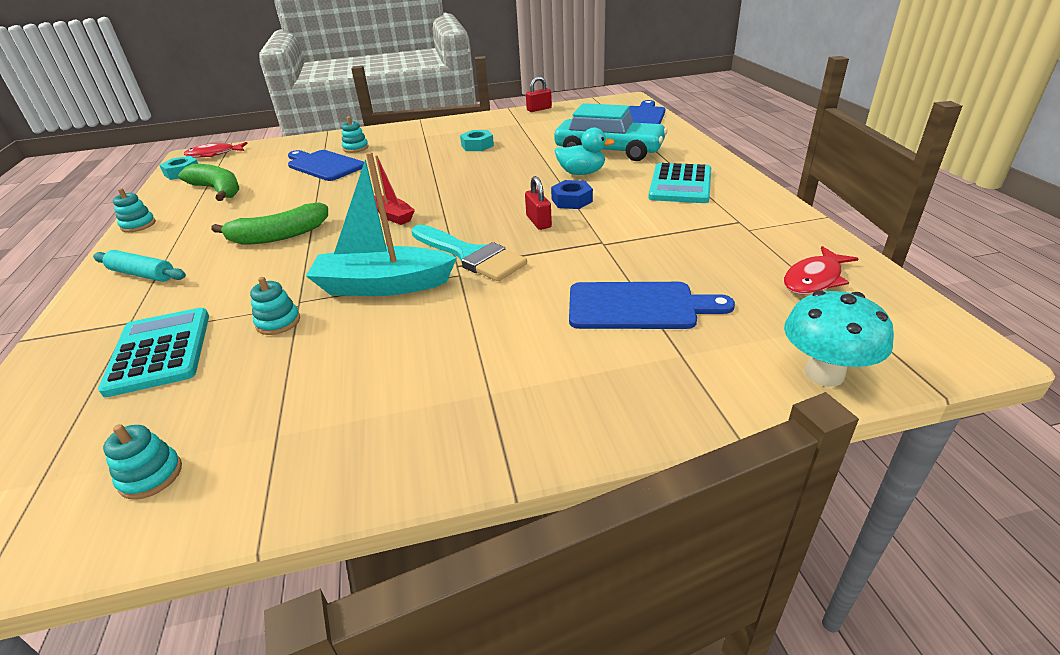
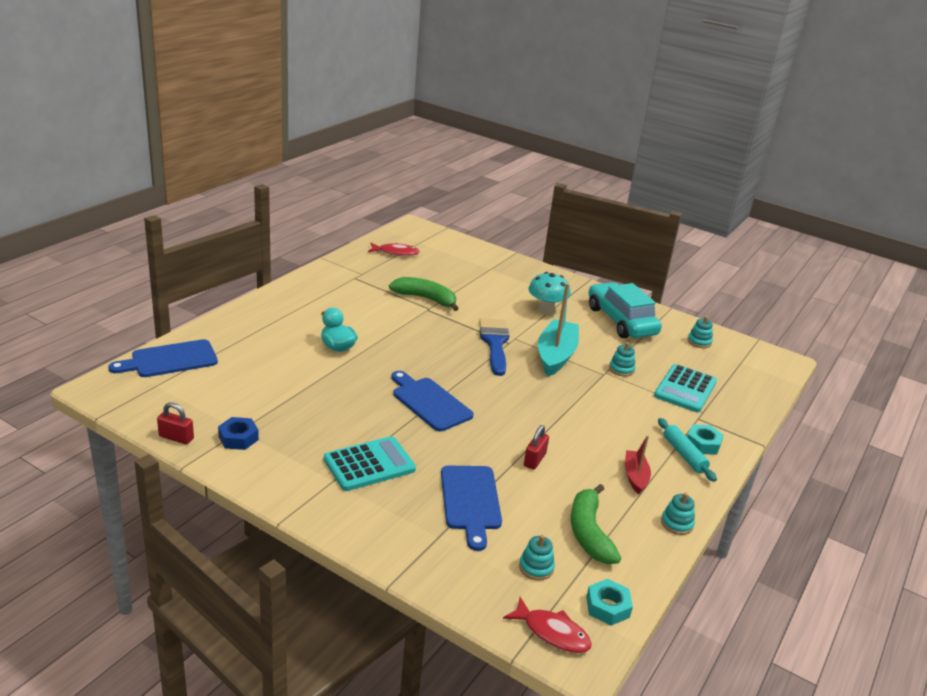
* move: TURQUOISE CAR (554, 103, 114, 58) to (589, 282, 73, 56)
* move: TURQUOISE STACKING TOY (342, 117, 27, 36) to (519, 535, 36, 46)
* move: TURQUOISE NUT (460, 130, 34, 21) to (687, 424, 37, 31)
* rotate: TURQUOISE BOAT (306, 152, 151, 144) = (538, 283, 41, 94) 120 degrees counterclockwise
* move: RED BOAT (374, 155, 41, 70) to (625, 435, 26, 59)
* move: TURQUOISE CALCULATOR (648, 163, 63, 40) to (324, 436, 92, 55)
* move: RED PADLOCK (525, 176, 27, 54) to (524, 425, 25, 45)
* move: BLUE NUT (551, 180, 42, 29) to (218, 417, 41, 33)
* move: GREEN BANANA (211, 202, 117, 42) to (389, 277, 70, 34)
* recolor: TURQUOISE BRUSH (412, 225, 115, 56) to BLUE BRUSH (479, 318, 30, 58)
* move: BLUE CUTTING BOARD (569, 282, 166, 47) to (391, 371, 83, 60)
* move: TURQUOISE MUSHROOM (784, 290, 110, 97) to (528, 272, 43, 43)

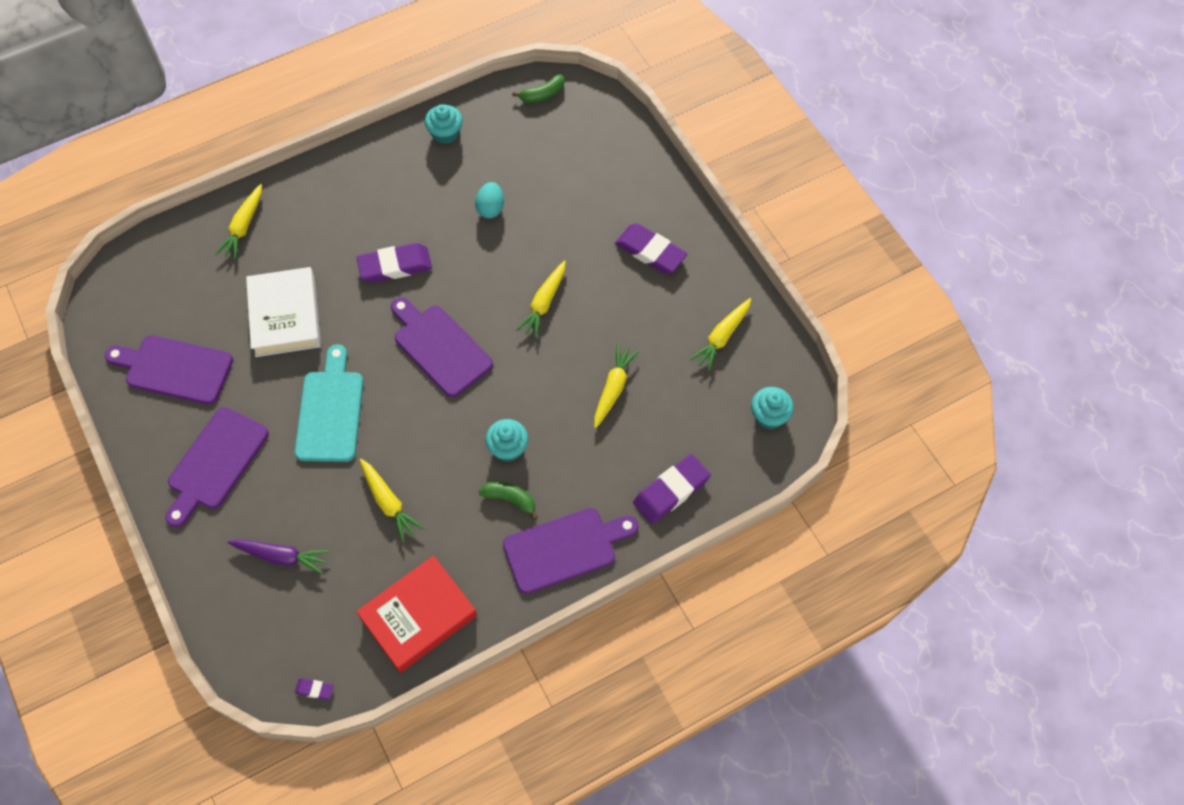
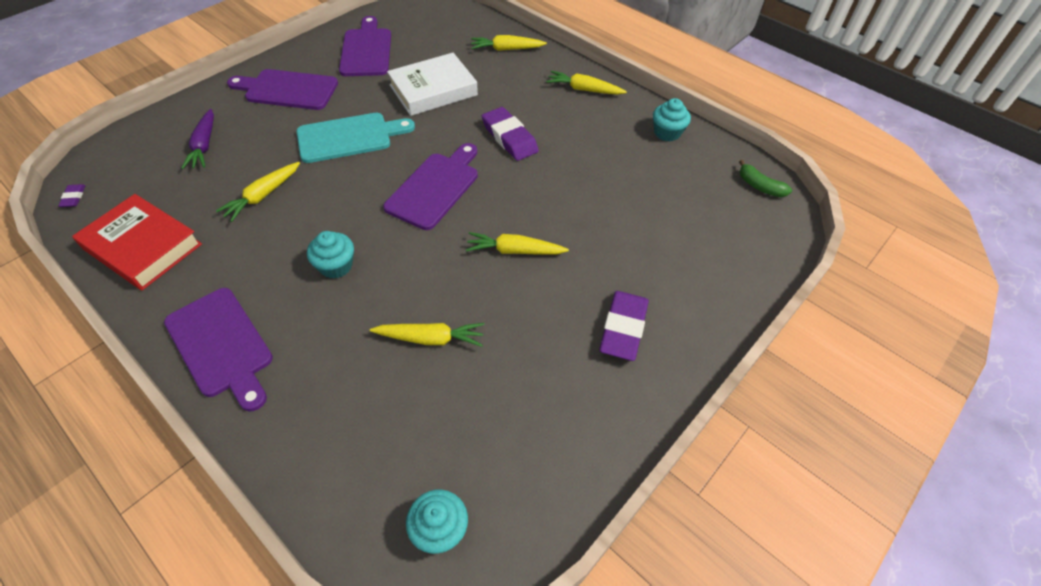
* delete: TURQUOISE EGG (475, 182, 29, 36)
* move: YELLOW CARROT (690, 298, 61, 73) to (546, 71, 81, 24)
* delete: PURPLE ERASER (633, 454, 78, 70)
* delete: GREEN BANANA (479, 482, 59, 38)

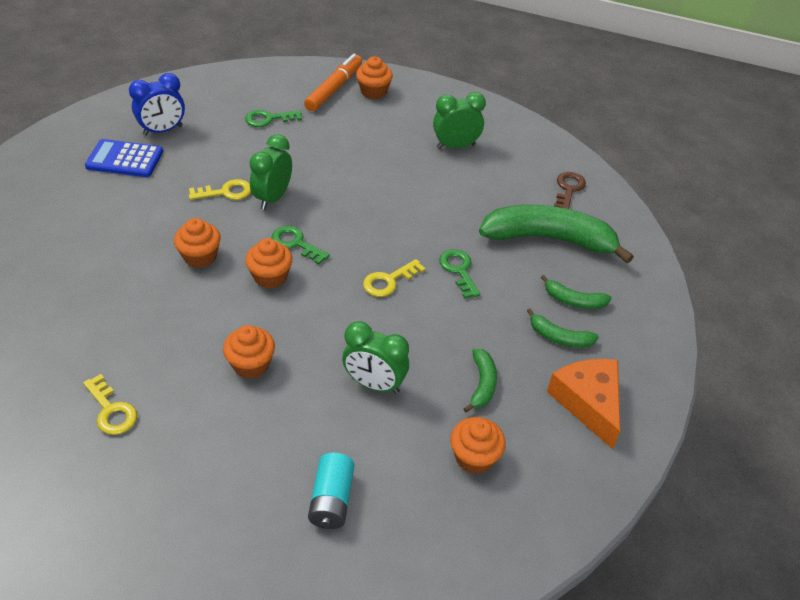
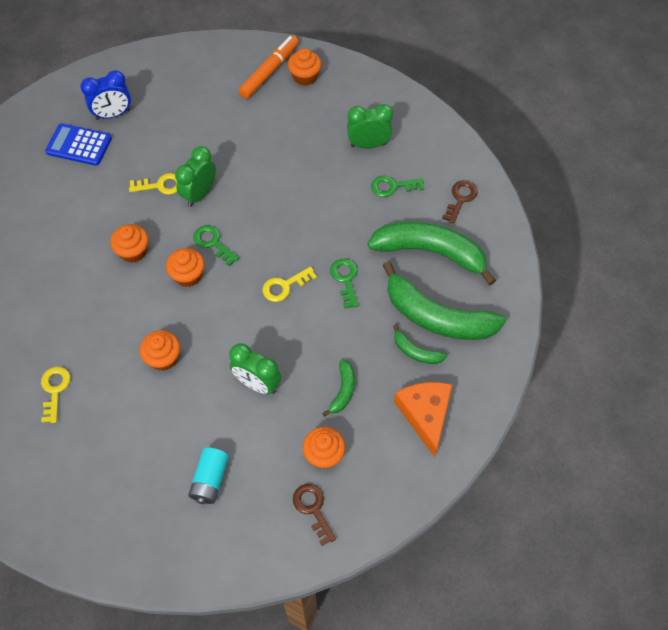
* move: GREEN KEY (245, 110, 57, 17) to (371, 176, 53, 21)
* resize: GREEN BANANA (541, 275, 70, 34) = (382, 261, 124, 79) x2.21
* rotate: YELLOW KEY (83, 374, 54, 61) = (41, 367, 30, 56) 150 degrees counterclockwise
* insert: BROWN KEY (293, 484, 43, 62)

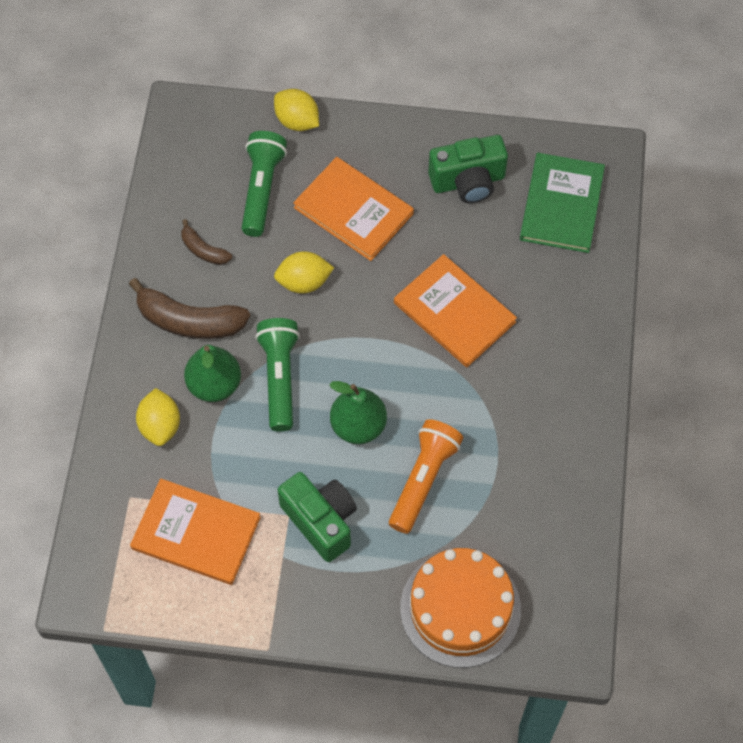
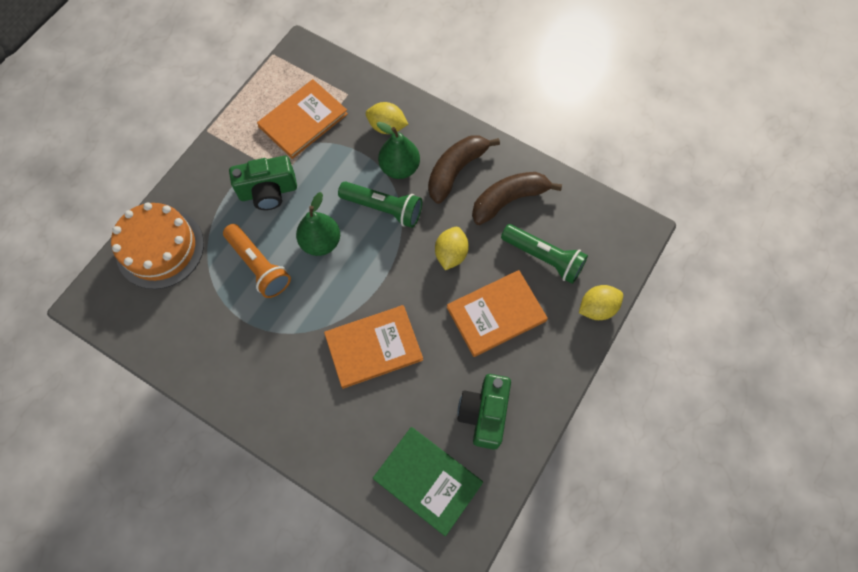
* resize: BROWN BANANA (181, 219, 51, 46) = (472, 172, 90, 53) x1.87

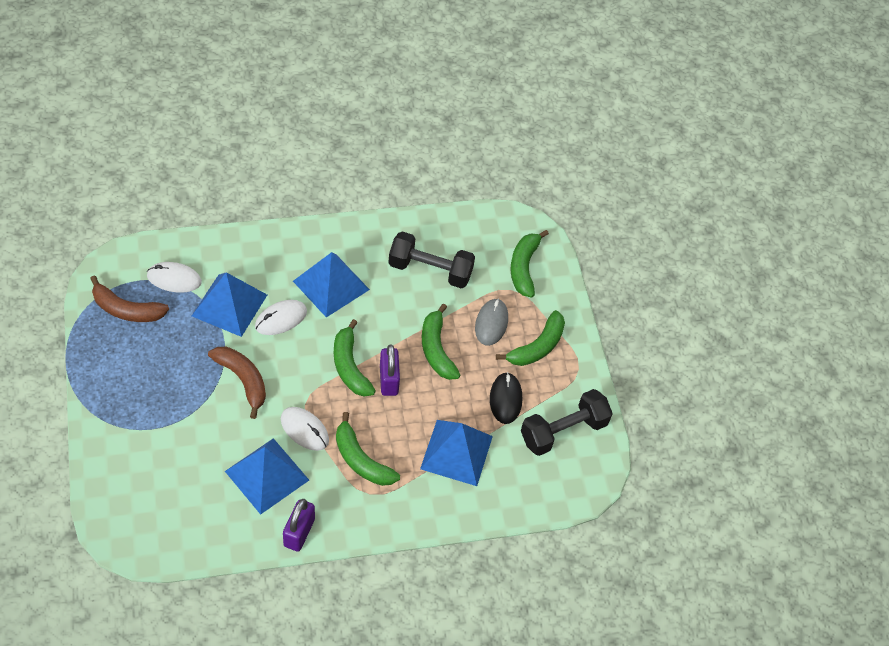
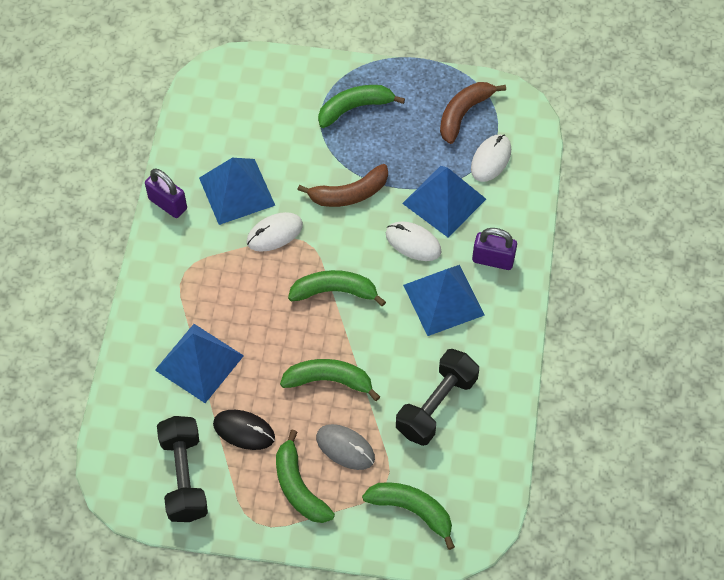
* rotate: WHITE MOUSE (255, 300, 52, 35) = (386, 221, 55, 40) 45 degrees counterclockwise
* move: PURPLE PADLOCK (380, 344, 20, 52) to (472, 228, 45, 42)
* move: GREEN BANANA (336, 412, 64, 74) to (318, 85, 87, 43)

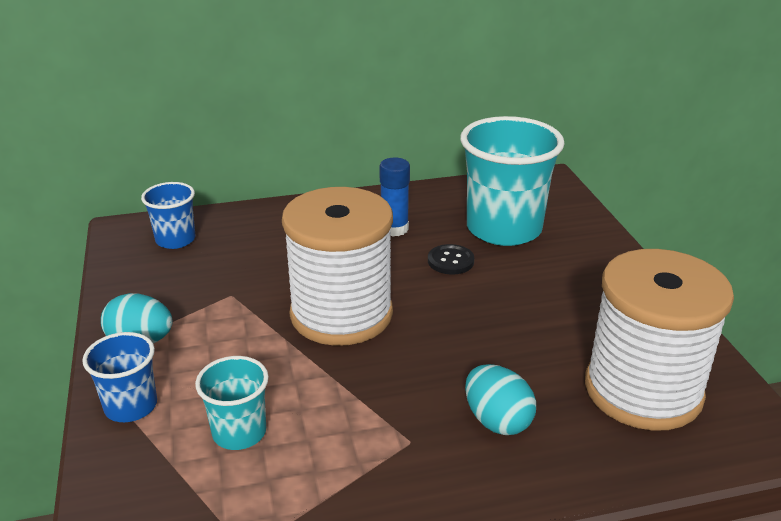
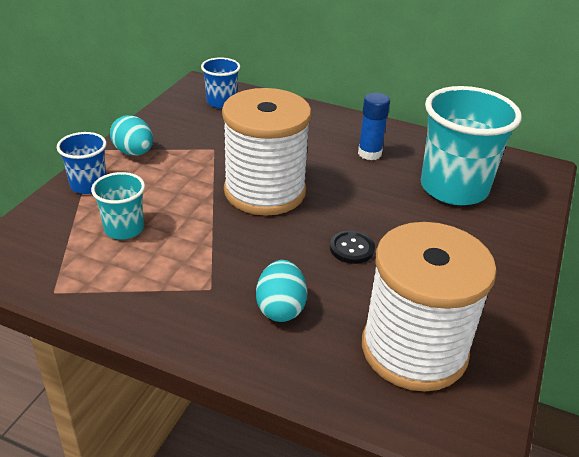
* move: BLACK BUTTON (428, 244, 46, 30) to (330, 231, 45, 33)

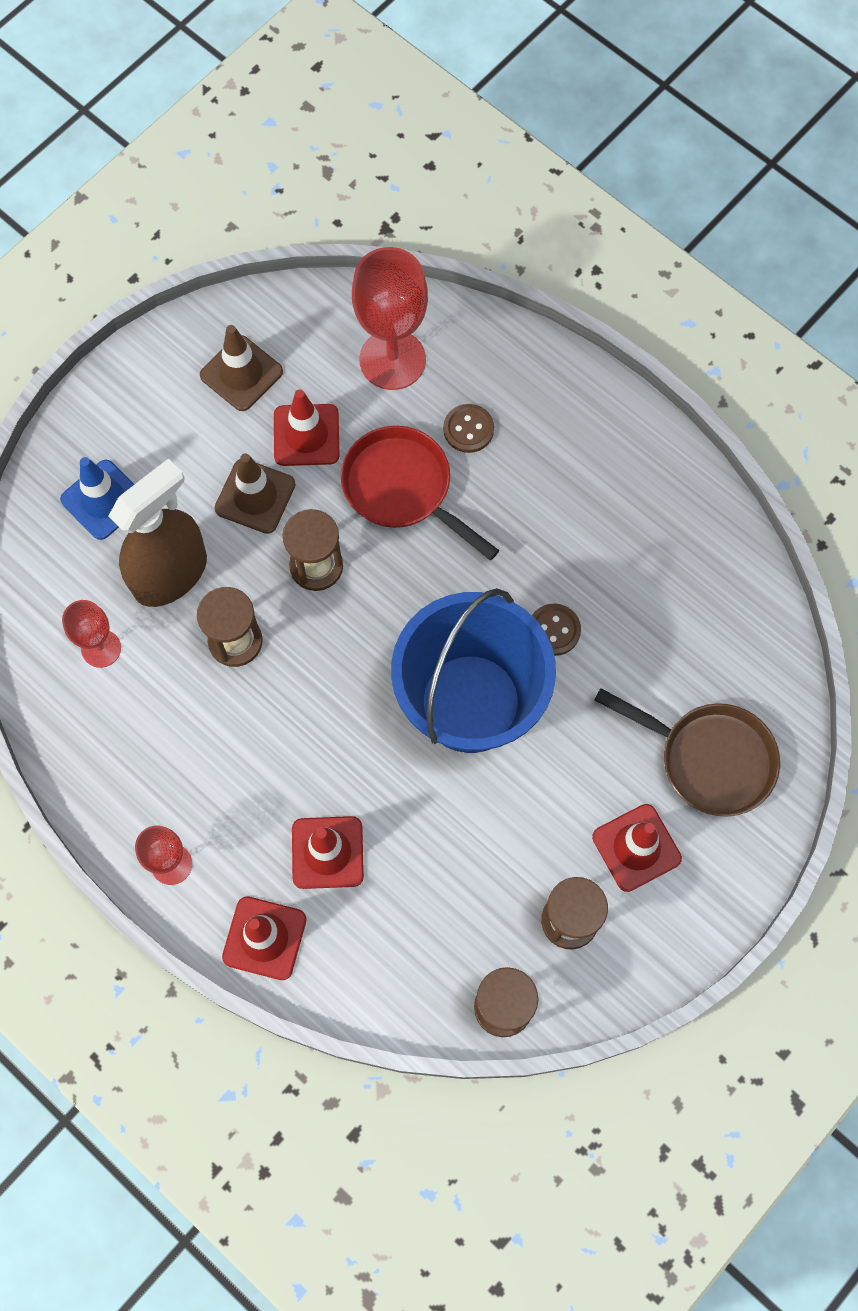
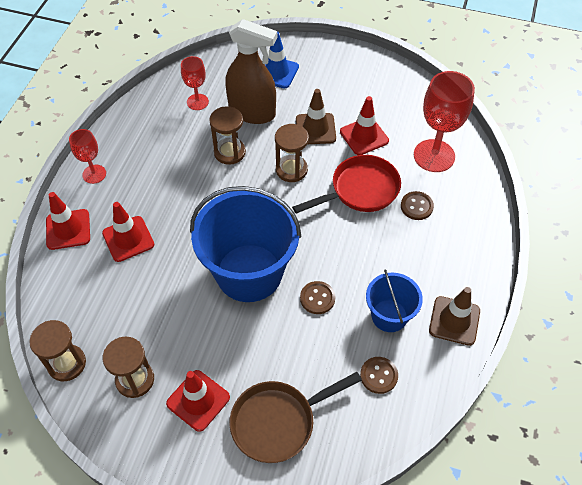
* move: BROWN TRAFFIC CONE (200, 325, 83, 86) to (429, 287, 51, 59)
* rotate: RED PAN (341, 426, 158, 134) = (292, 155, 109, 59) 45 degrees clockwise
* rotate: BROWN PAN (594, 688, 186, 128) = (229, 372, 133, 91) 60 degrees clockwise
* insert: BLUE BUCKET (366, 269, 57, 63)
* insert: BROWN BUTTON (360, 357, 38, 37)

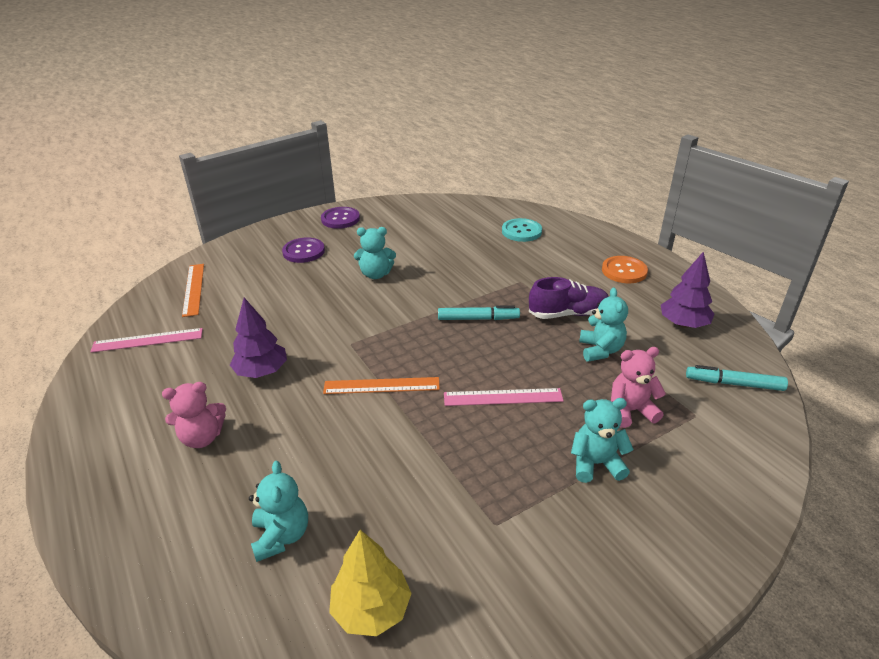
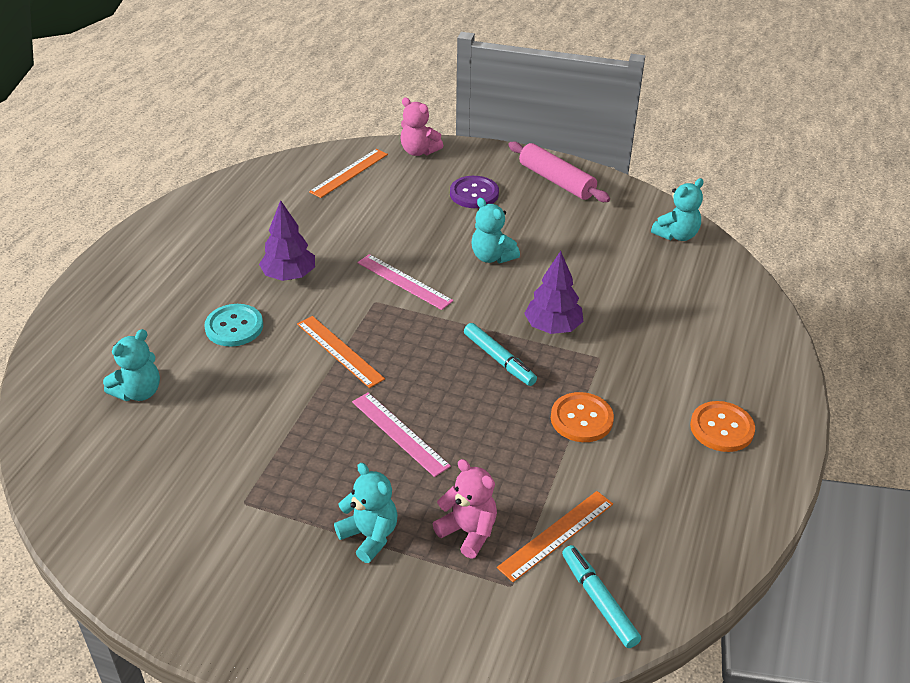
* replace: PURPLE BUTTON (321, 207, 39, 22) to PINK ROLLING PIN (508, 142, 102, 60)
* move: TURQUOISE BUTTON (502, 218, 40, 24) to (205, 304, 58, 43)
* move: PURPLE TREE (661, 251, 53, 77) to (524, 251, 60, 83)
* replace: PURPLE SHOE (529, 277, 80, 42) to ORANGE BUTTON (551, 392, 63, 50)
* move: TURQUOISE TEDDY BEAR (579, 288, 49, 74) to (651, 178, 52, 63)
* move: PINK RULER (90, 328, 113, 25) to (357, 254, 97, 56)
* move: PINK TEDDY BEAR (162, 382, 64, 66) to (400, 97, 43, 59)
* delete: YELLOW TREE (329, 530, 83, 106)
* insert: ORANGE RULER (497, 491, 116, 91)

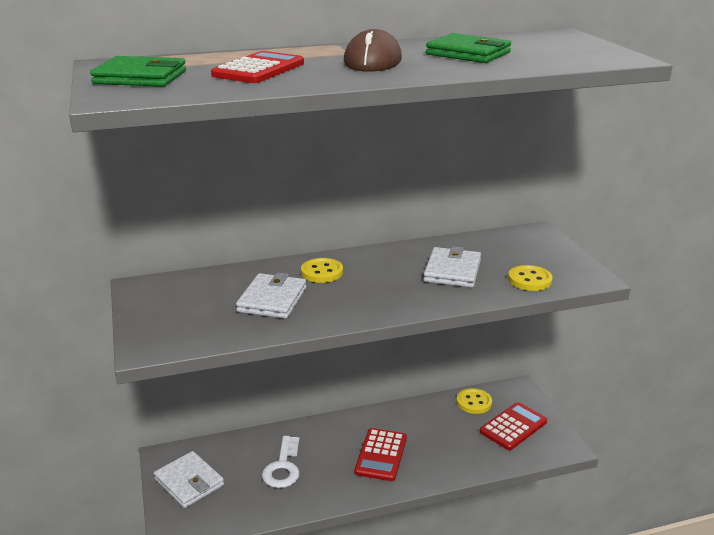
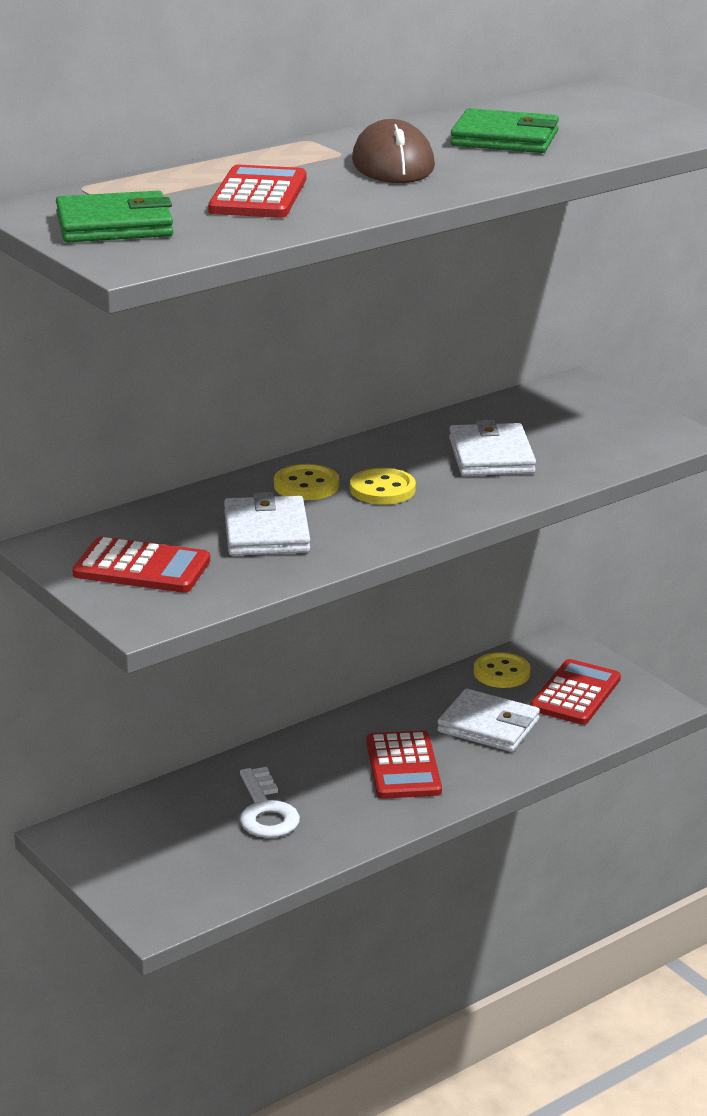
* move: YELLOW BUTTON (508, 265, 45, 26) to (350, 468, 66, 36)
* move: WHITE WALLET (154, 451, 70, 57) to (437, 689, 103, 63)
* insert: RED CALCULATOR (72, 537, 138, 56)

